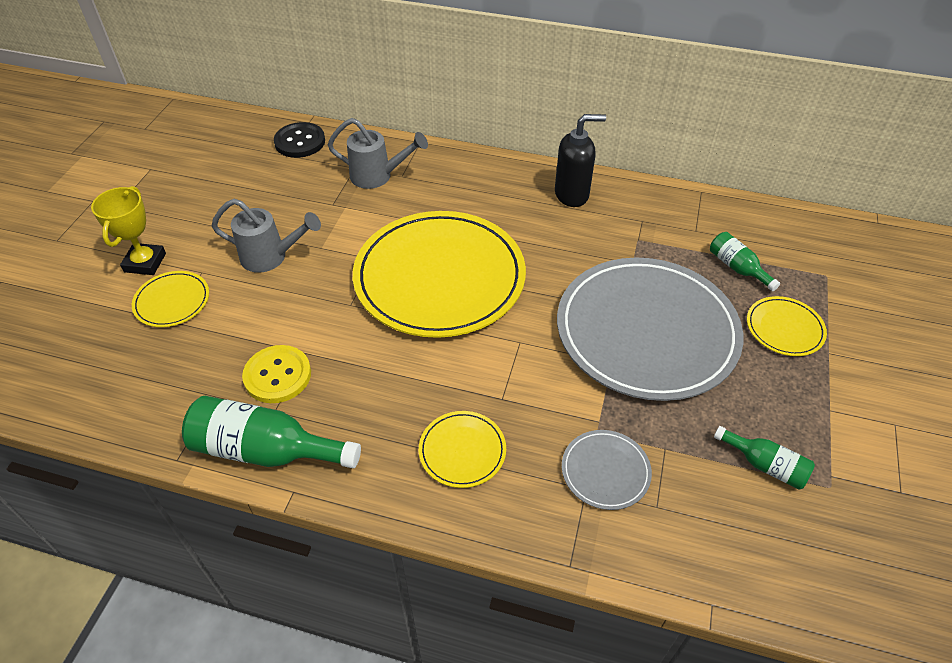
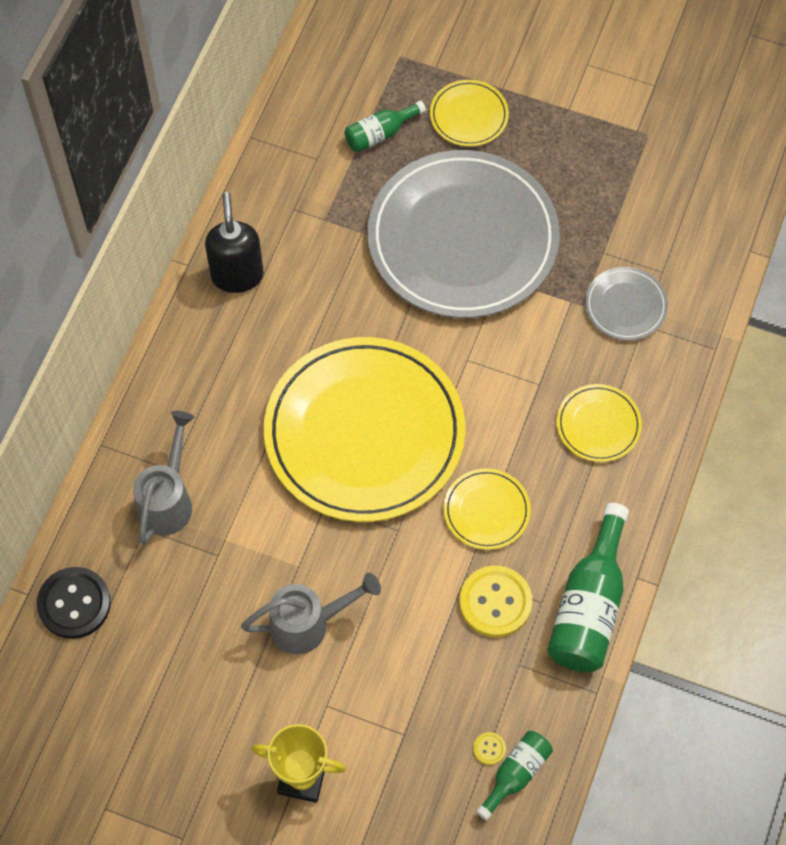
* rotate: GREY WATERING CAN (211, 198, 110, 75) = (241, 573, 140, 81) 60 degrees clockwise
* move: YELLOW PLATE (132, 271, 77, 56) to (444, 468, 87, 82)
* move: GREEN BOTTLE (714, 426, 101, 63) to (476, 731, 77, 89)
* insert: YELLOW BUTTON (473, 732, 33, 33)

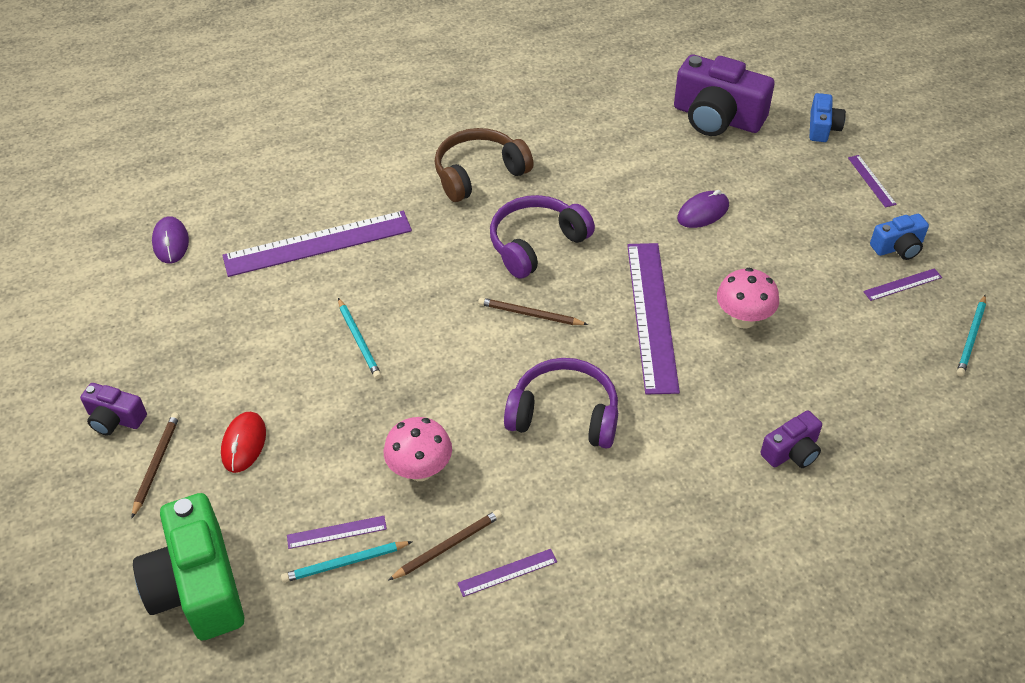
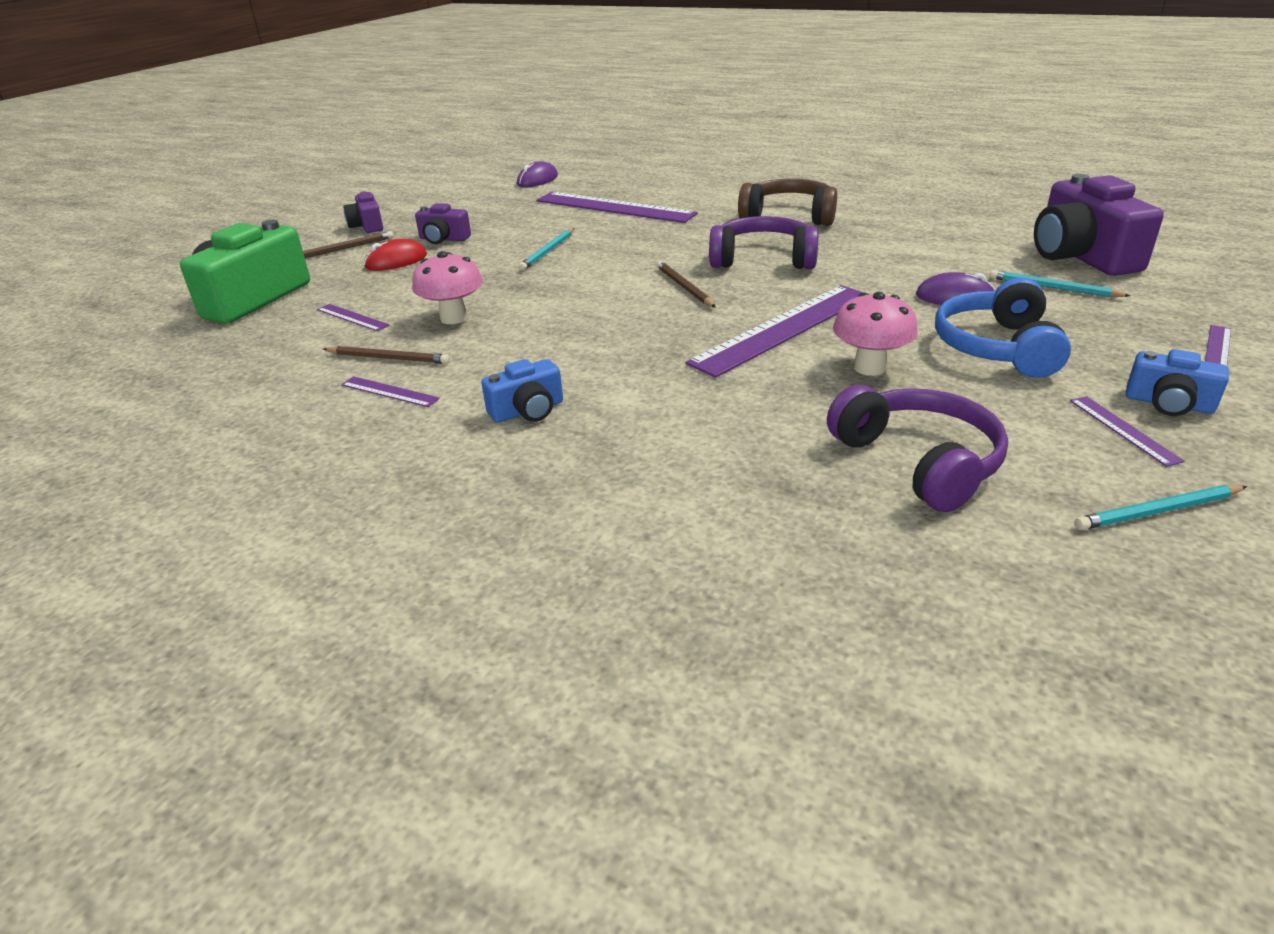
* move: BLUE CAMERA (810, 93, 36, 49) to (481, 359, 82, 64)
* rotate: PURPLE RULER (863, 268, 79, 33) = (1070, 396, 115, 71) 45 degrees clockwise
* move: PURPLE HEADPHONES (504, 358, 114, 91) to (827, 385, 181, 127)
* move: PURPLE CAMERA (760, 410, 62, 58) to (415, 203, 56, 41)
* move: TURQUOISE PENCIL (281, 541, 132, 42) to (990, 270, 141, 27)
* insert: BLUE HEADPHONES (935, 277, 136, 101)

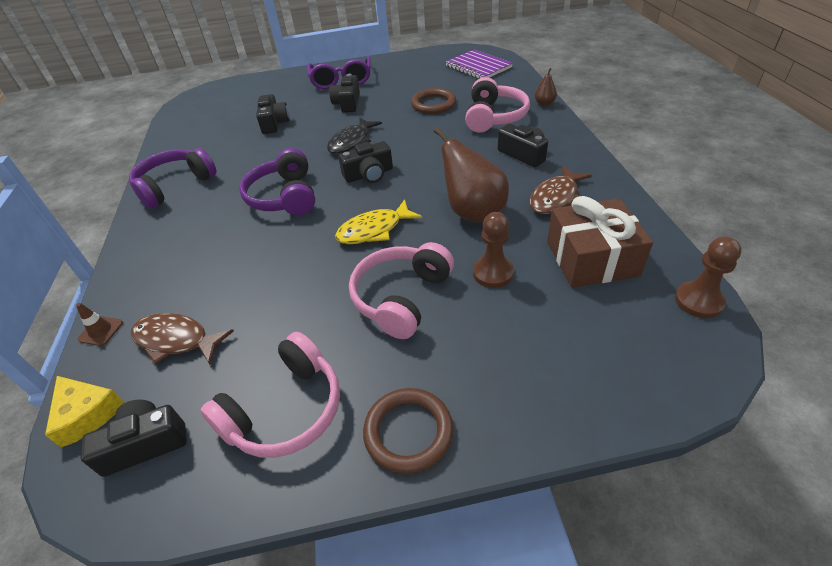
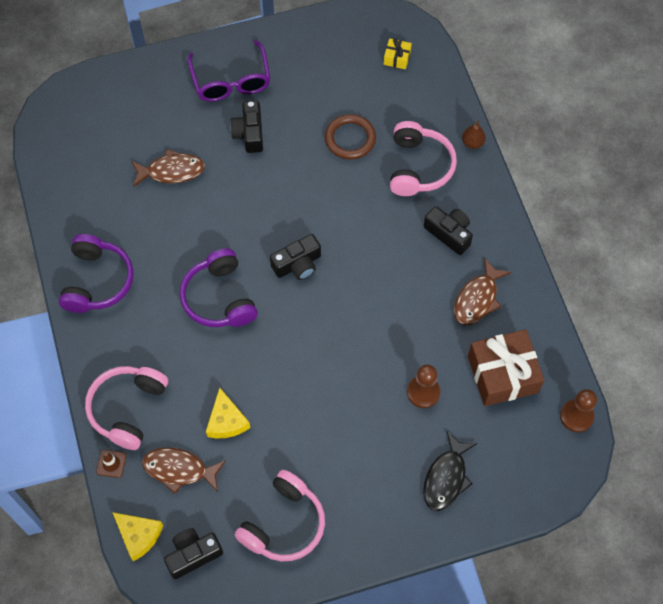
* replace: PURPLE NOTEBOOK (446, 49, 67, 30) to YELLOW GIFT (384, 38, 28, 31)
* replace: BLACK CAMERA (256, 94, 34, 40) to BROWN FISH (131, 149, 74, 38)
* move: BLACK FISH (327, 117, 55, 37) to (423, 432, 54, 79)
* delete: BROWN PEAR (434, 127, 75, 96)
* rotate: PURPLE HEADPHONES (129, 148, 88, 61) = (59, 234, 75, 79) 150 degrees clockwise
* delete: YELLOW FISH (335, 199, 87, 45)
* move: PINK HEADPHONES (349, 242, 105, 97) to (85, 366, 83, 84)
* delete: BROWN RING (363, 388, 90, 86)
* insert: YELLOW CHEESE (206, 388, 44, 50)

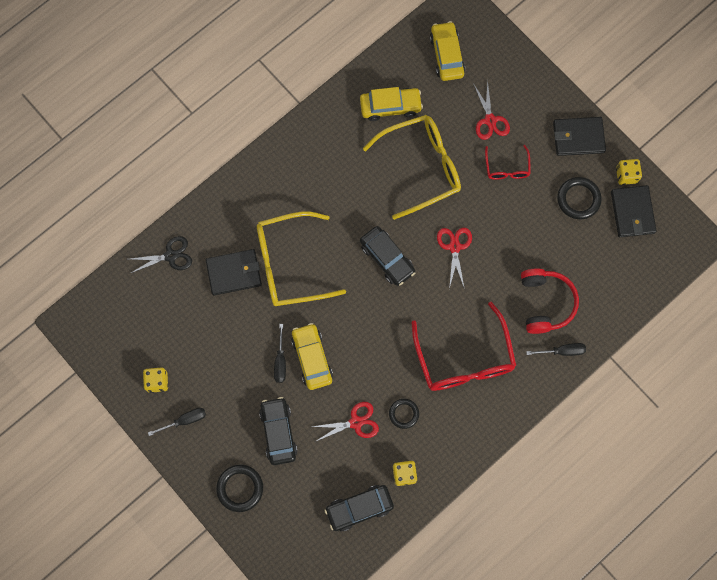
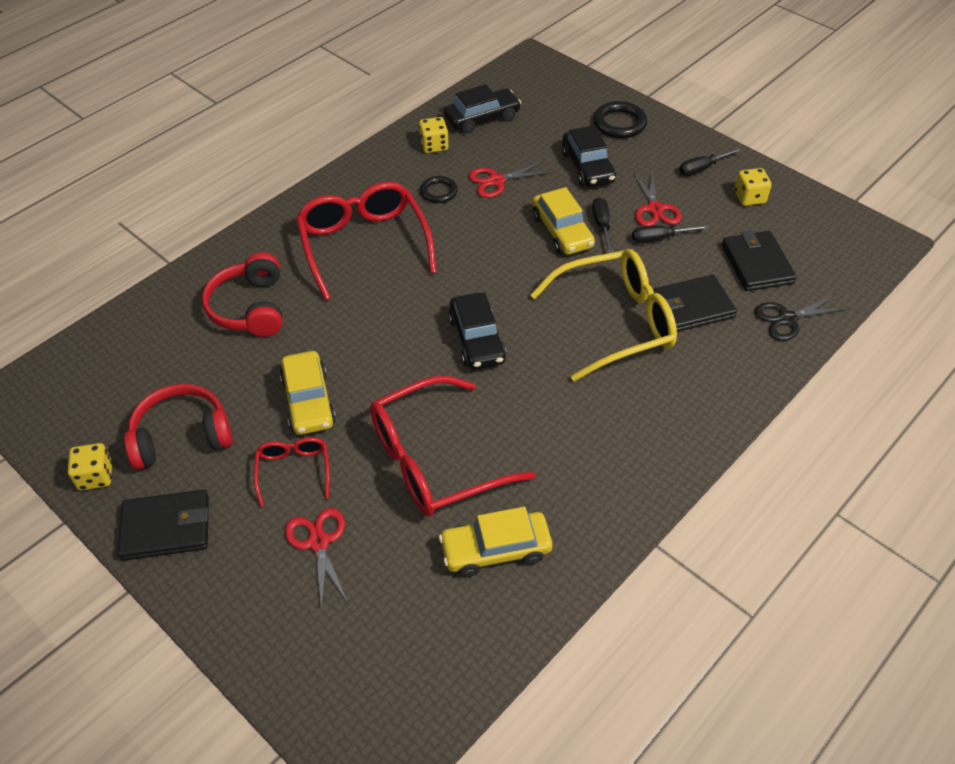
* move: YELLOW CAR (430, 21, 35, 60) to (280, 351, 56, 84)
* recolor: YELLOW GLASSES (363, 115, 98, 105) to RED GLASSES (370, 376, 165, 141)
* replace: BLACK RING (557, 177, 45, 42) to RED HEADPHONES (124, 384, 109, 86)
* move: BLACK WALLET (611, 185, 46, 52) to (722, 230, 75, 61)
* rotate: BLACK CAR (360, 226, 55, 60) = (449, 293, 58, 76) 150 degrees counterclockwise
* move: RED SCISSORS (437, 228, 35, 61) to (633, 172, 49, 54)
* move: BLACK SCREWDRIVER (526, 343, 60, 13) to (632, 225, 77, 18)

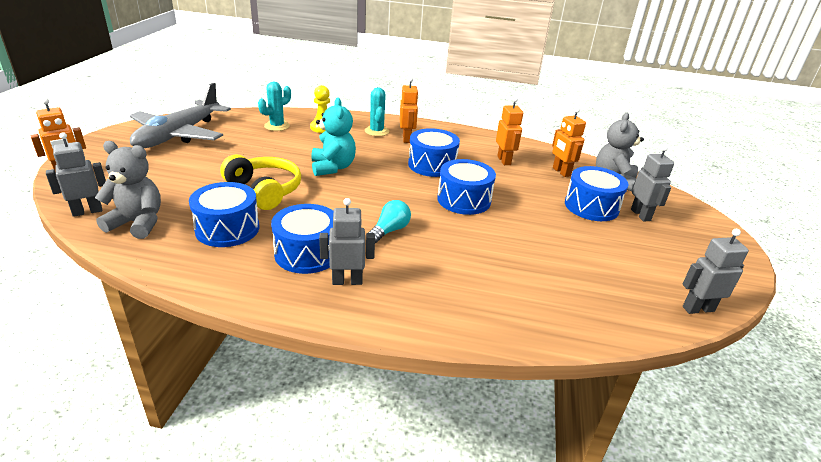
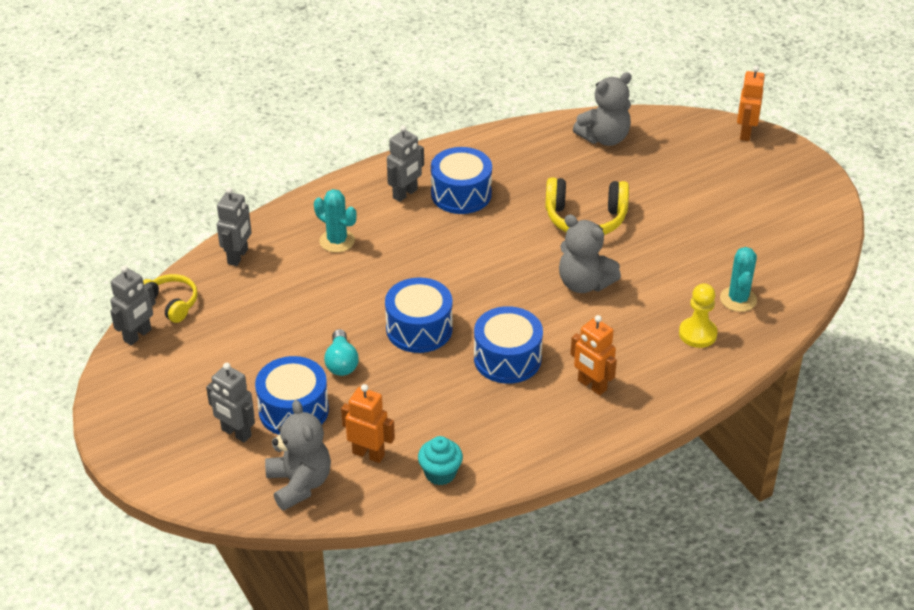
* delete: GREY PLANE (130, 83, 101, 65)
* move: TURQUOISE CACTUS (365, 87, 24, 49) to (314, 189, 43, 64)
* delete: ORANGE ROBOT (496, 97, 27, 68)
* recolor: TURQUOISE TEDDY BEAR (311, 98, 45, 78) to GREY TEDDY BEAR (559, 214, 62, 79)
* move: GREY ROBOT (46, 132, 60, 85) to (217, 187, 35, 79)
* delete: BLUE DRUM (189, 182, 70, 65)
* move: TURQUOISE LIGHT BULB (368, 200, 43, 43) to (324, 329, 35, 47)
* insert: YELLOW HEADPHONES (143, 274, 55, 49)
* insert: TURQUOISE CUPCAKE (418, 436, 45, 49)

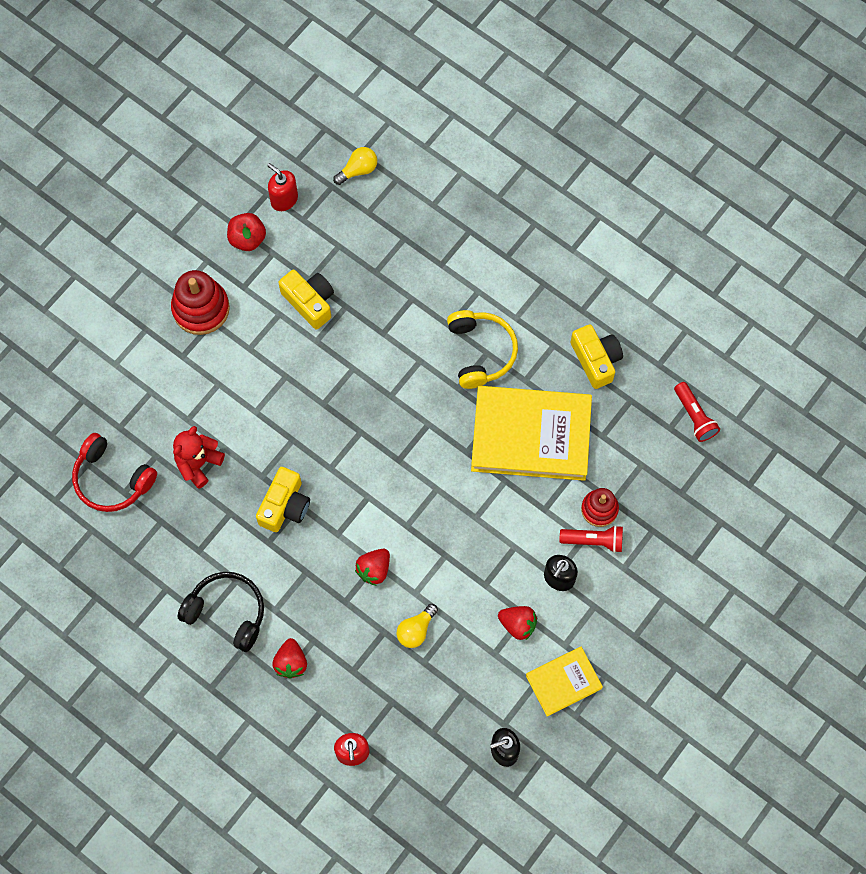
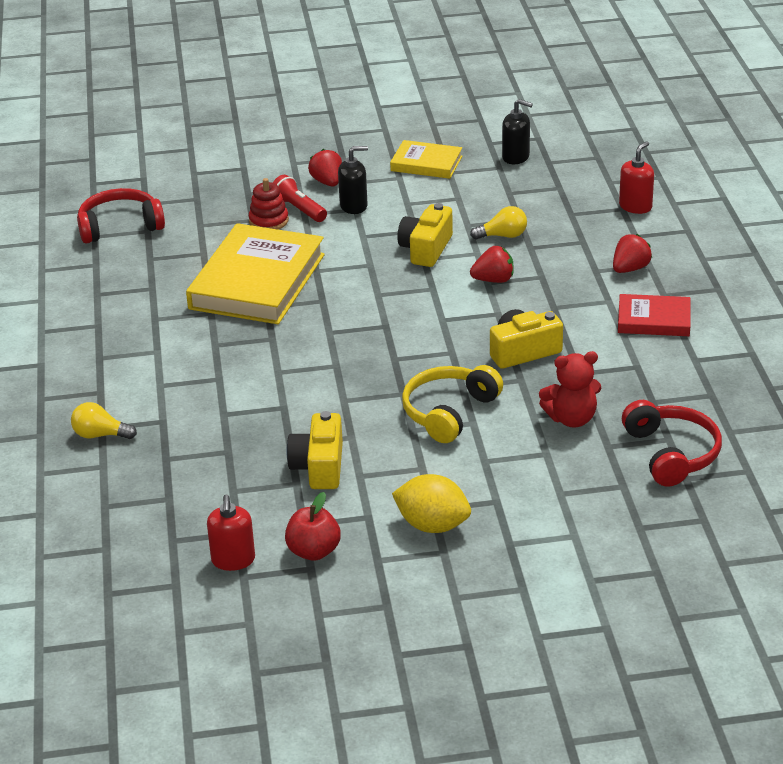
* move: YELLOW LIGHT BULB (333, 147, 44, 38) to (71, 402, 66, 37)
* replace: RED STACKING TOY (171, 270, 59, 65) to YELLOW LEMON (392, 474, 79, 59)
* move: YELLOW HEADPHONES (447, 310, 71, 79) to (402, 365, 101, 78)
* move: YELLOW CAMERA (571, 324, 52, 65) to (397, 203, 56, 64)
* replace: RED FLASHLIGHT (674, 382, 46, 60) to RED HEADPHONES (77, 188, 88, 56)
* rotate: YELLOW BOOK (471, 386, 121, 95) = (186, 223, 139, 101) 60 degrees clockwise
* replace: BLACK HEADPHONES (178, 572, 86, 80) to RED BOOK (618, 294, 73, 42)
* move: RED STRAWBERRY (498, 606, 39, 35) to (308, 149, 34, 38)

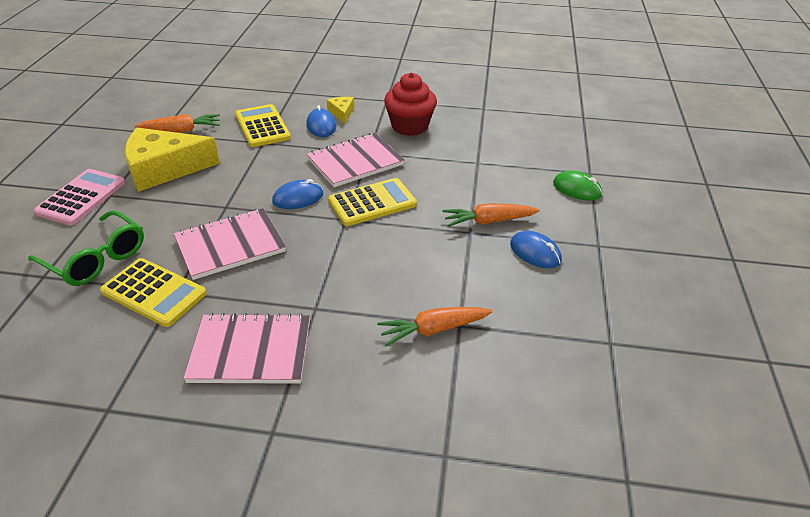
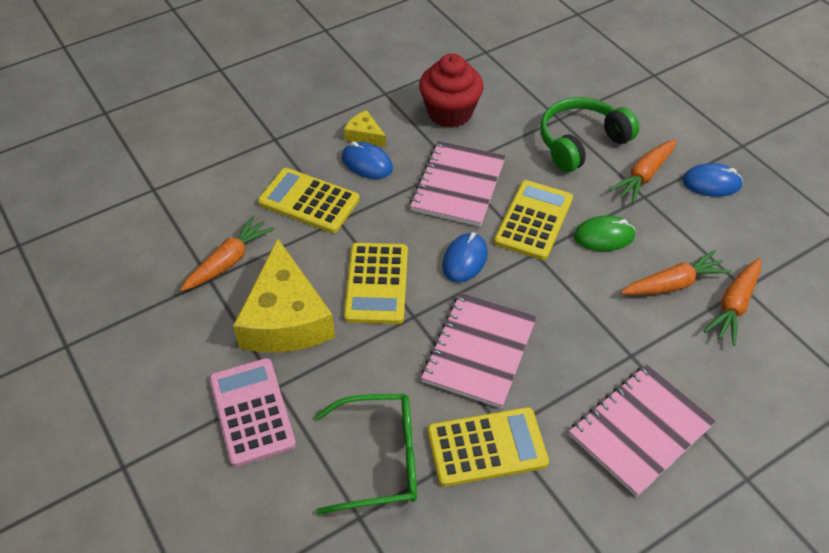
* rotate: YELLOW CHEESE (125, 128, 95, 64) = (233, 238, 102, 114) 45 degrees counterclockwise
* move: GREEN MOUSE (553, 170, 49, 31) to (574, 215, 61, 36)
* insert: GREEN HEADPHONES (540, 97, 99, 75)
* insert: YELLOW CALCULATOR (344, 243, 64, 81)
* insert: ORANGE CARROT (621, 250, 110, 45)

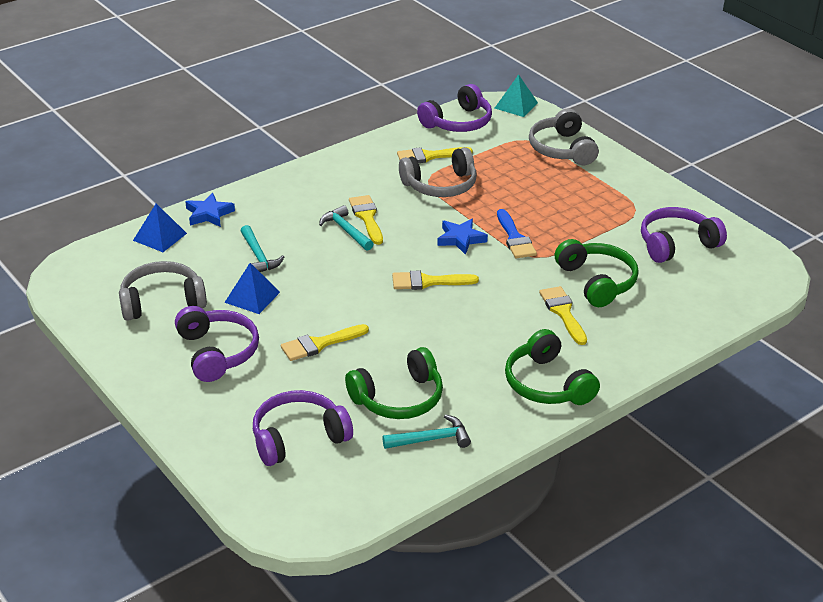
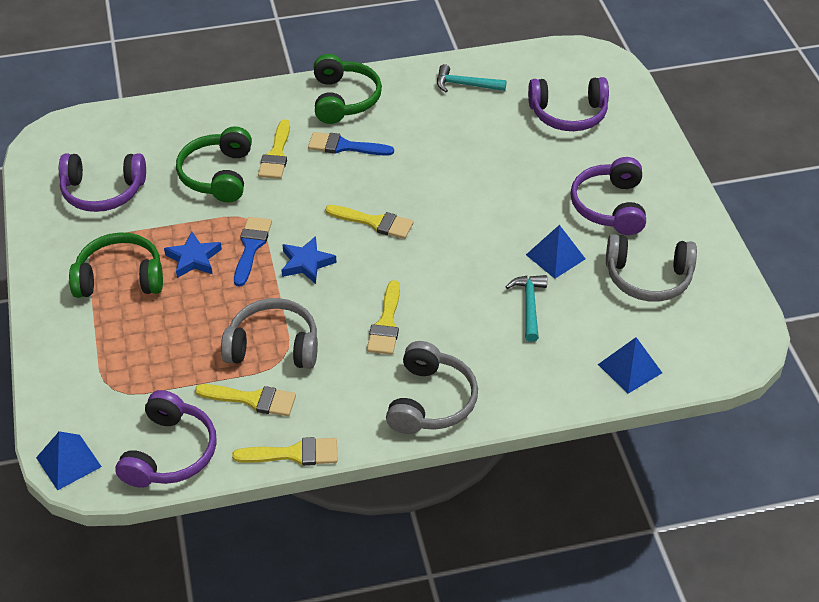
* recolor: TURQUOISE PYRAMID (495, 74, 43, 43) to BLUE PYRAMID (36, 431, 66, 60)
* rotate: PURPLE HEADPHONES (417, 84, 75, 48) = (115, 390, 102, 98) 120 degrees clockwise
* move: GREY HEADPHONES (529, 108, 70, 57) to (386, 341, 92, 93)
* move: BLUE STAR (185, 193, 50, 34) to (164, 231, 58, 47)
* delete: TURQUOISE HAMMER (319, 205, 55, 46)
* move: YELLOW BRUSH (281, 324, 88, 37) to (232, 437, 105, 29)
* move: GREEN HEADPHONES (345, 347, 98, 72) to (69, 232, 94, 66)
* insert: BLUE BRUSH (308, 132, 86, 24)

